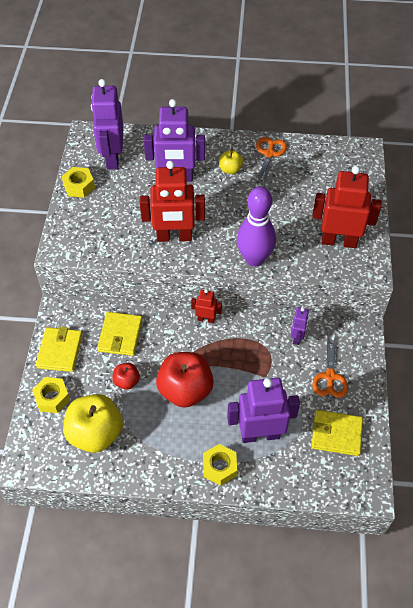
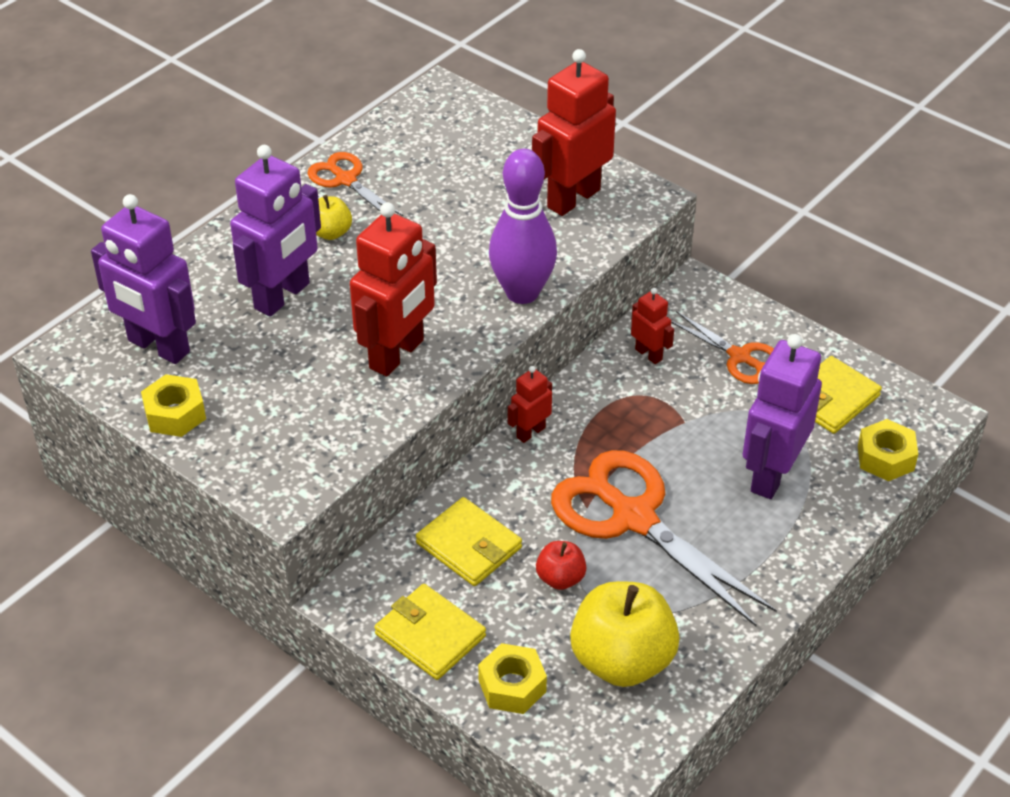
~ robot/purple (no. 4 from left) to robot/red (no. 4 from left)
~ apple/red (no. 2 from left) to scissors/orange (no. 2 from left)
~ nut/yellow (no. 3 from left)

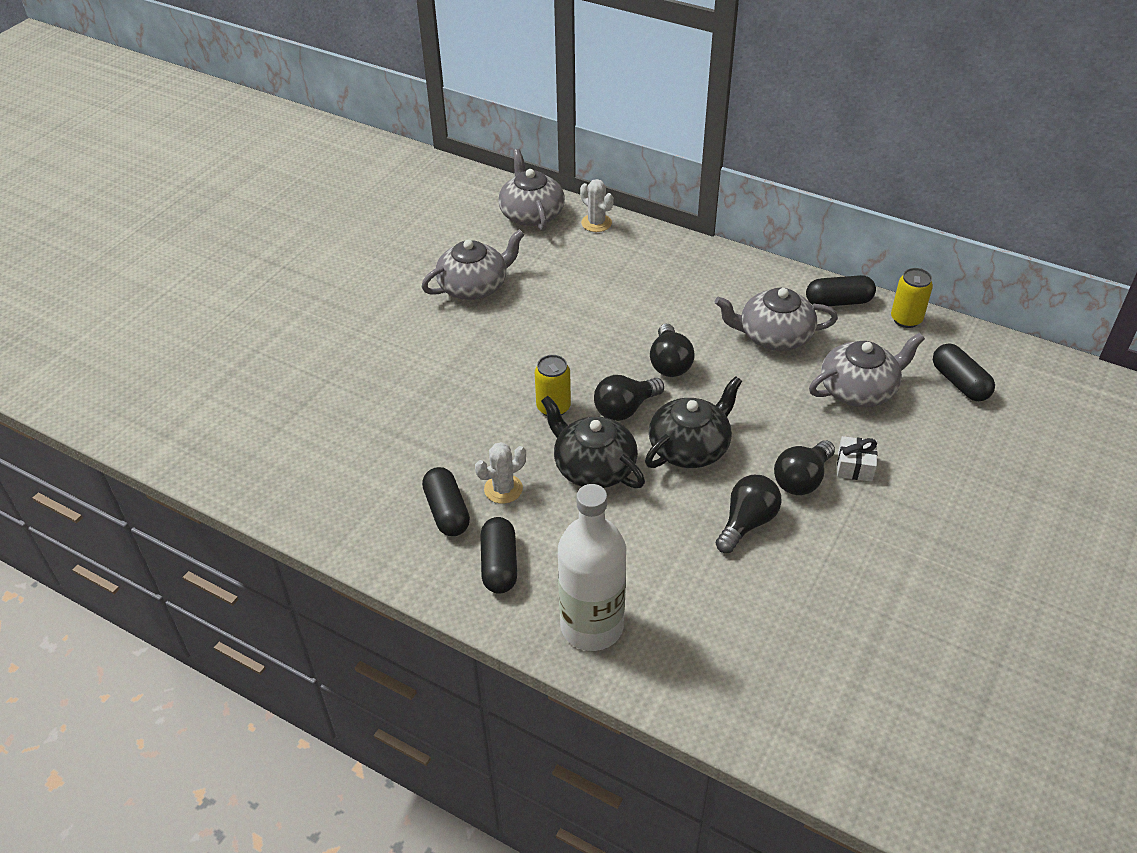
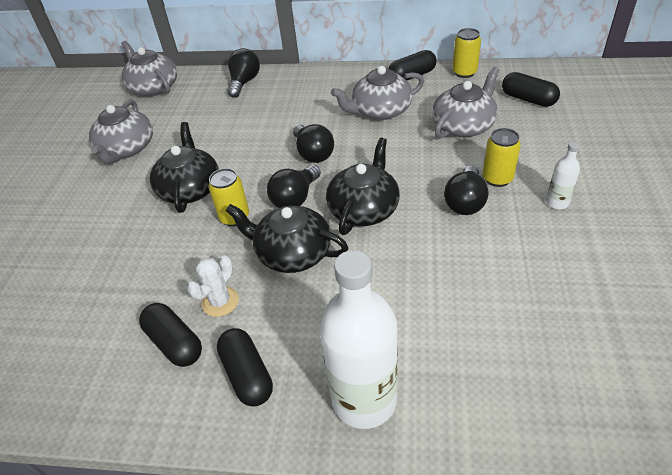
- cactus/white (no. 2 from left)
~ teapot/grey (no. 1 from left) 150 degrees clockwise
~ gift/white to can/yellow (no. 3 from left)
~ light bulb/black (no. 3 from left in the first image) to light bulb/black (no. 1 from left)
+ teapot/black (no. 1 from left)
+ bottle/white (no. 2 from left)

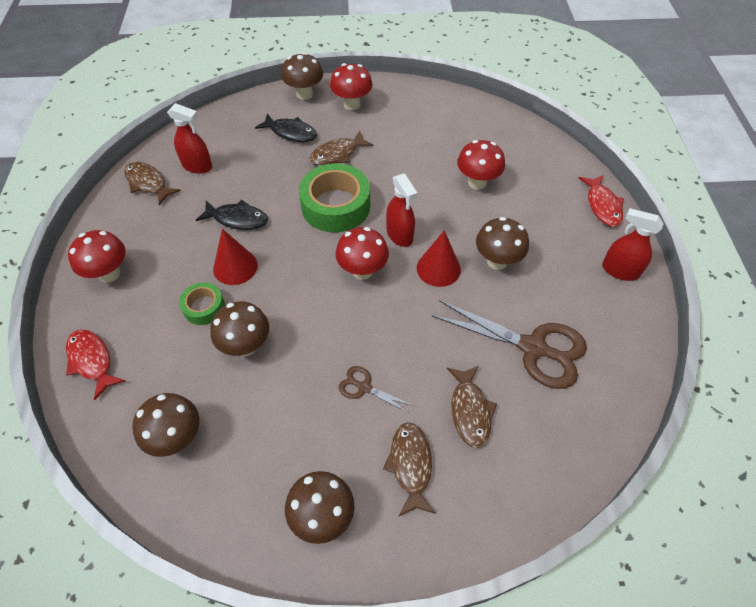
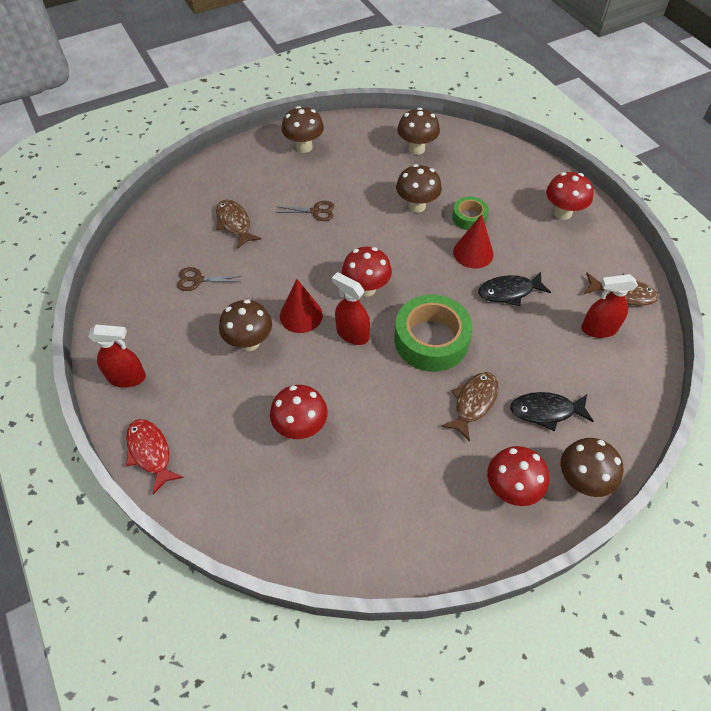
~ scissors/brown (no. 2 from left in the first image) x0.48
- fish/red (no. 1 from left)
- fish/brown (no. 3 from left)

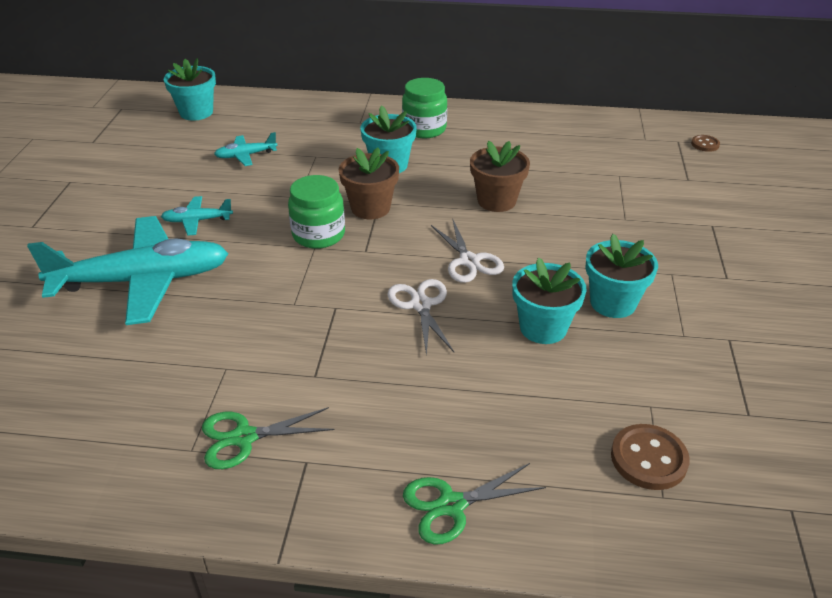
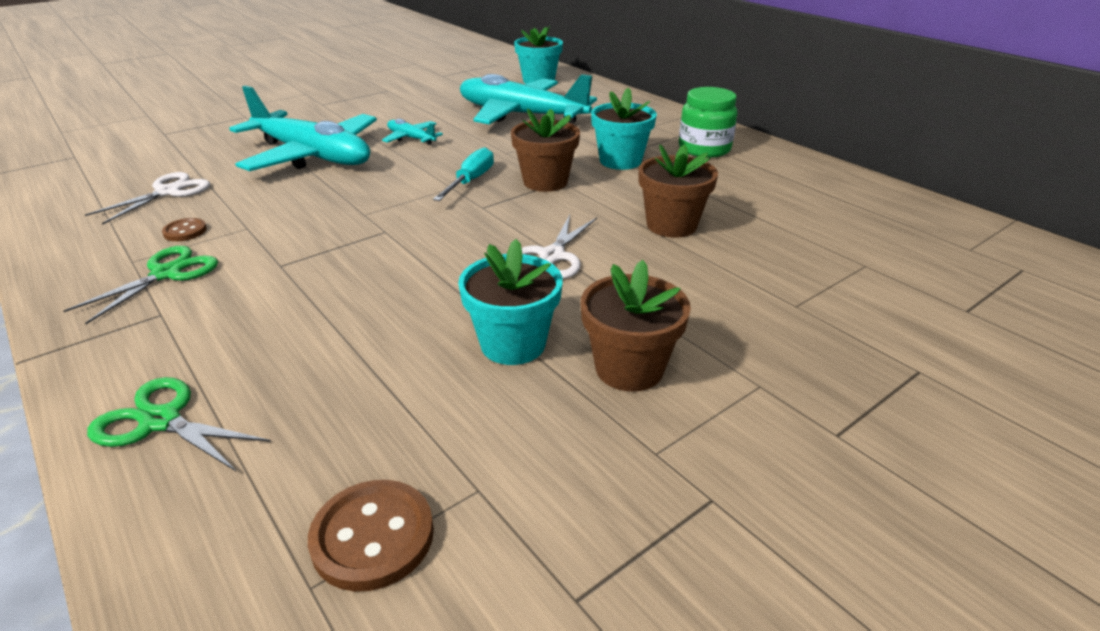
~ plane/turquoise (no. 3 from left) x2.31
~ button/brown (no. 2 from left in the first image) to button/brown (no. 1 from left)
~ jar/green (no. 1 from left) to screwdriver/turquoise
~ flower pot/turquoise (no. 4 from left) to flower pot/brown (no. 2 from left)
~ scissors/white (no. 1 from left)
~ scissors/green (no. 1 from left) 90 degrees clockwise

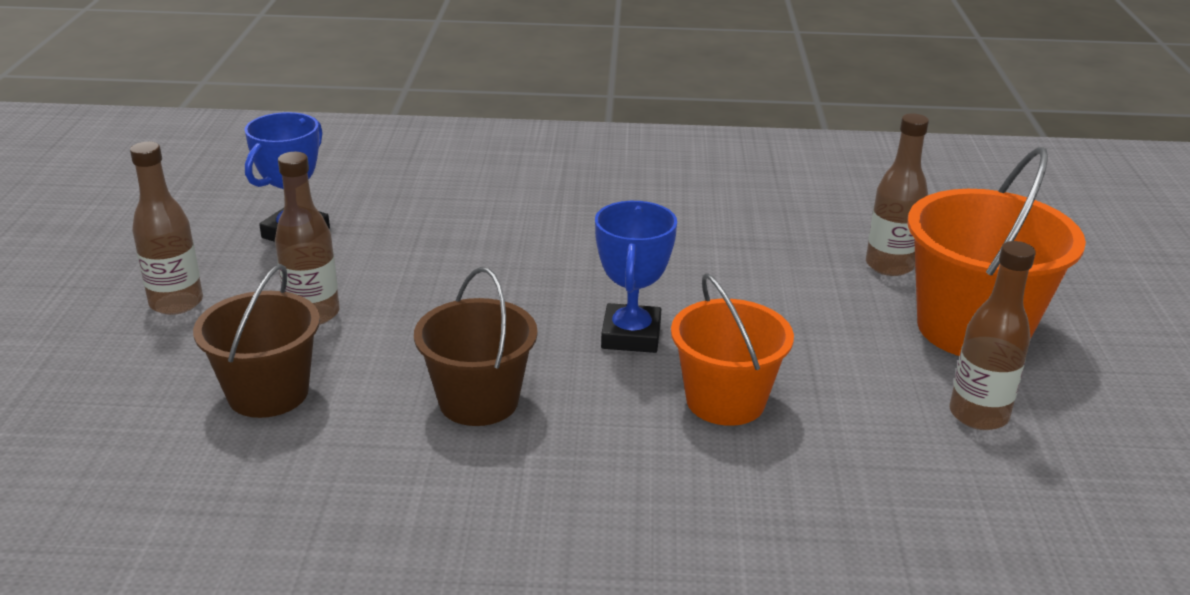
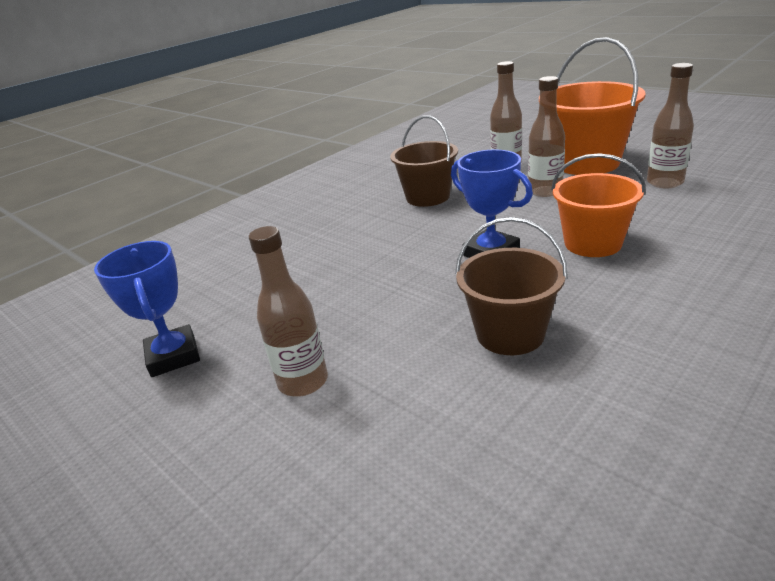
~ bottle/brown (no. 1 from left in the first image) to bottle/brown (no. 3 from left)
~ bucket/brown (no. 1 from left)

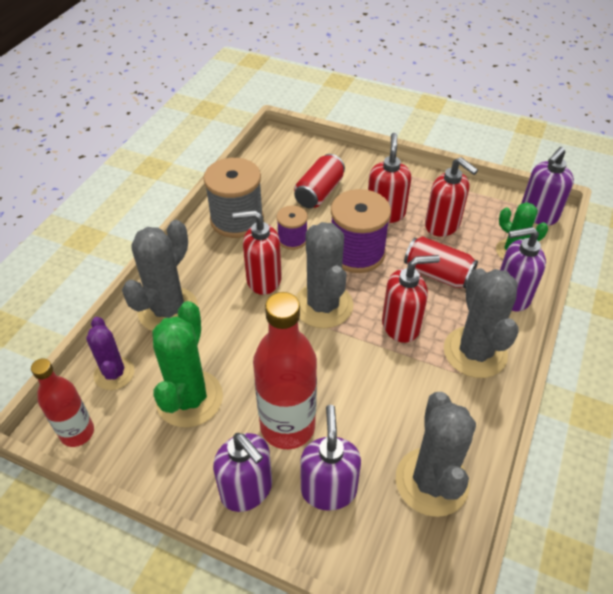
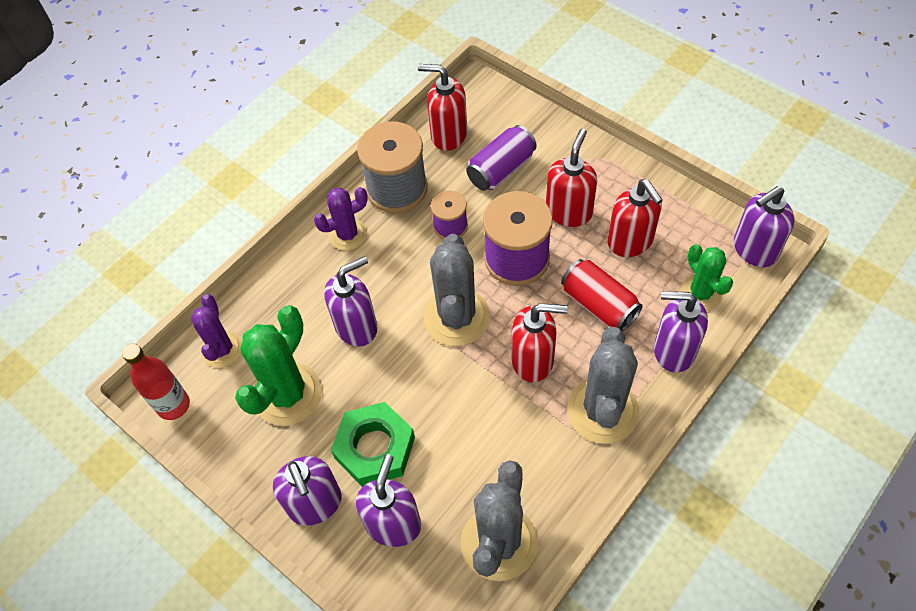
~ can/red (no. 1 from left) to can/purple
~ soap dispenser/red (no. 1 from left)
- cactus/grey (no. 1 from left)
~ bottle/red (no. 2 from left) to nut/green
+ cactus/purple (no. 2 from left)
+ soap dispenser/purple (no. 2 from left)

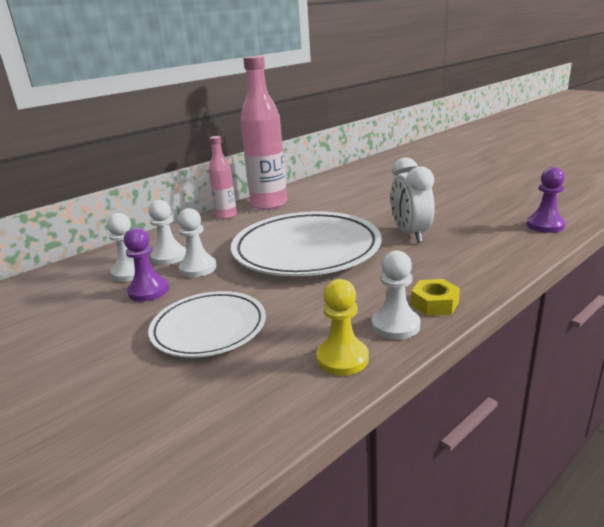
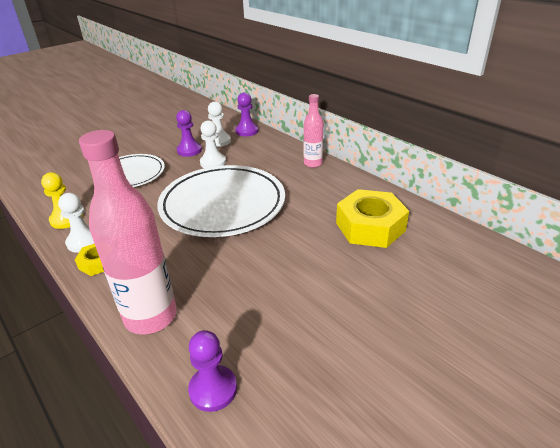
~ bottle/pink (no. 2 from left in the first image) to bottle/pink (no. 1 from left)
- clock/white
- pawn/white (no. 2 from left)
+ pawn/purple (no. 3 from left)
+ nut/yellow (no. 2 from left)

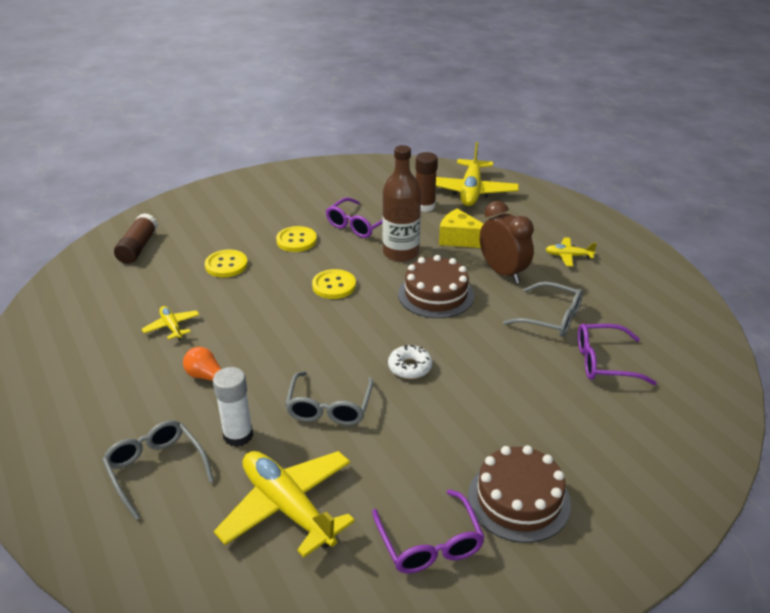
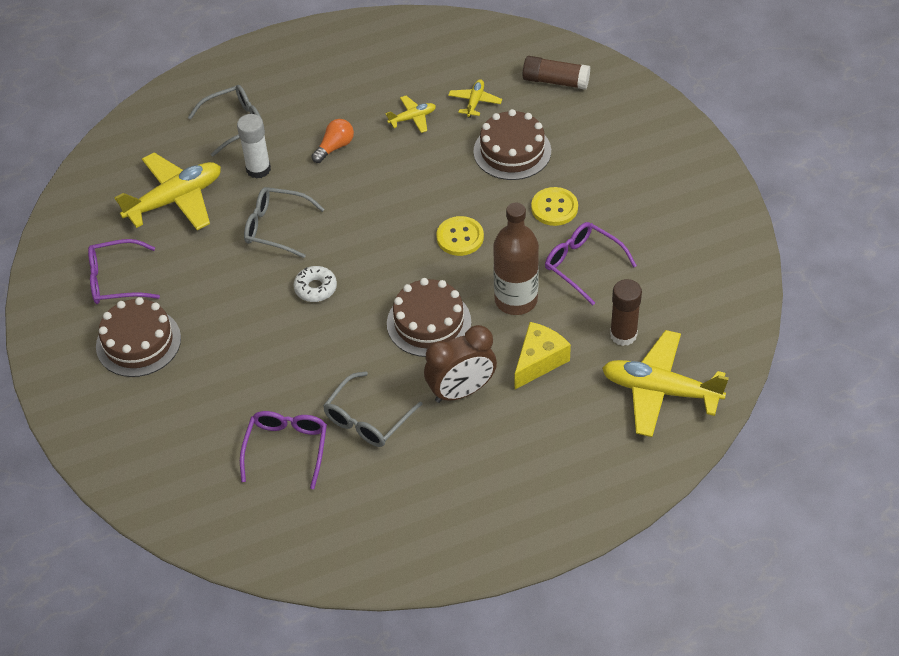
~ plane/yellow (no. 4 from left in the first image) to plane/yellow (no. 3 from left)
~ button/yellow (no. 1 from left) to cake/brown (no. 3 from left)

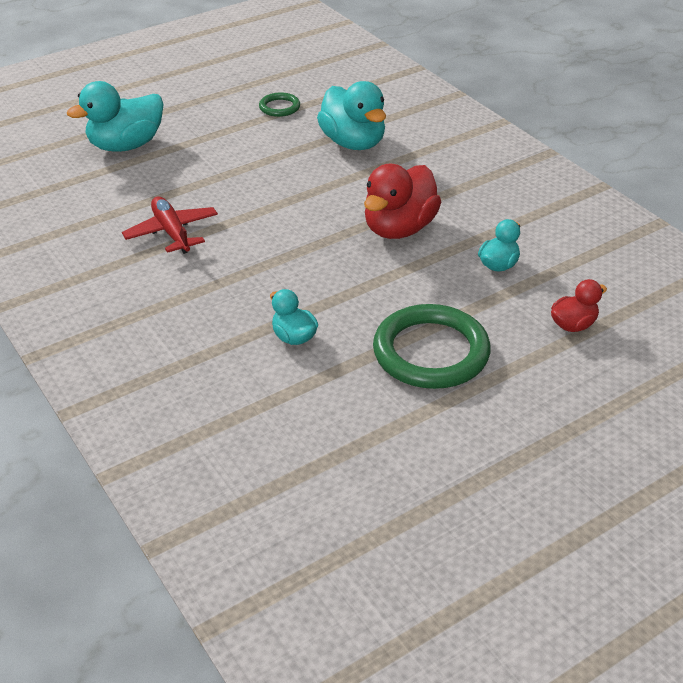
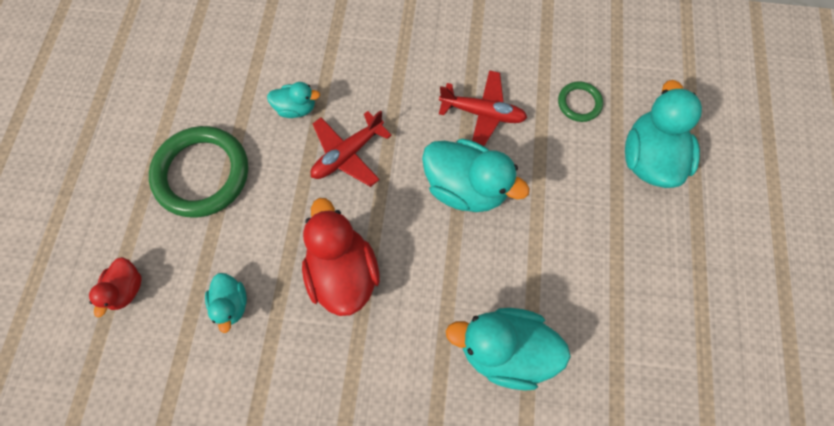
~ ring/green (no. 1 from left in the first image) to ring/green (no. 2 from left)
+ plane/red (no. 1 from left)
+ duck/turquoise (no. 3 from left)

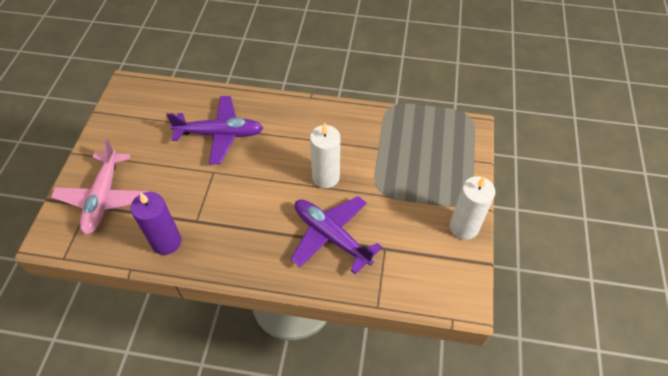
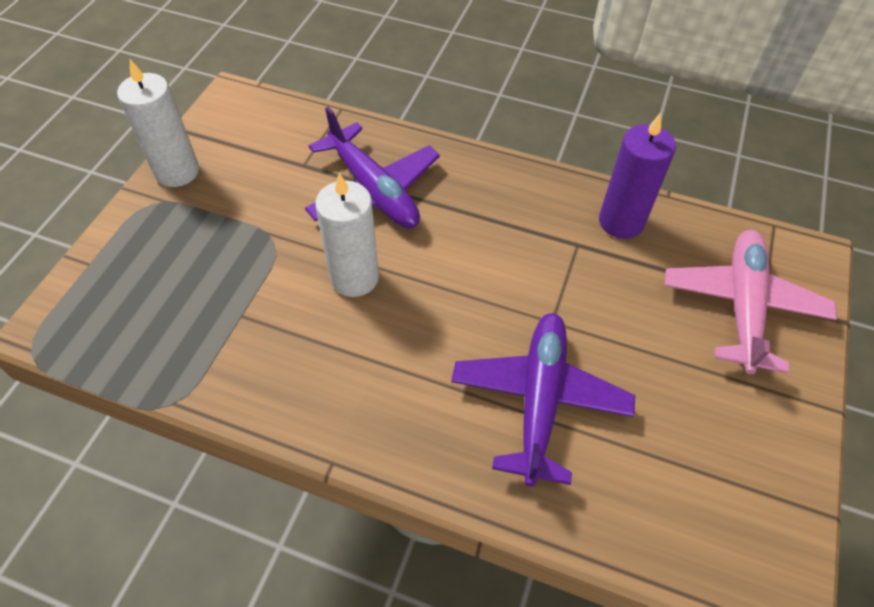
~ plane/purple (no. 1 from left in the first image) 90 degrees clockwise

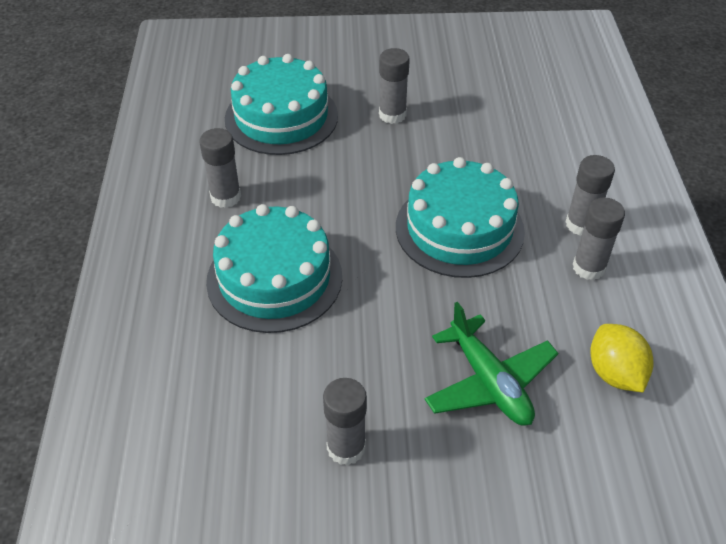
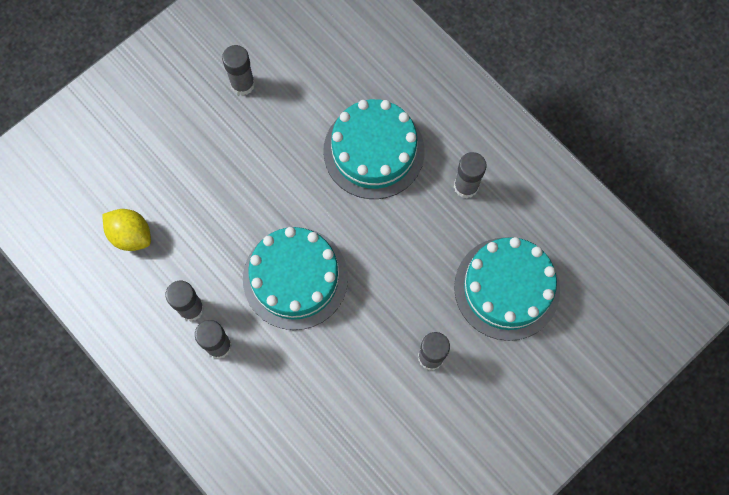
- plane/green

